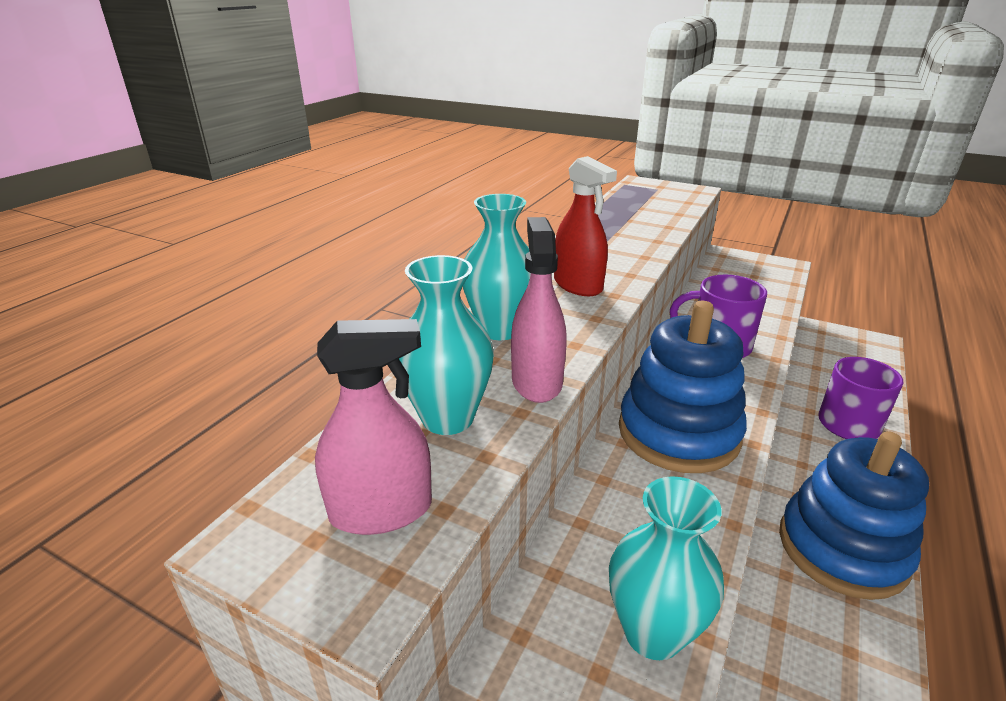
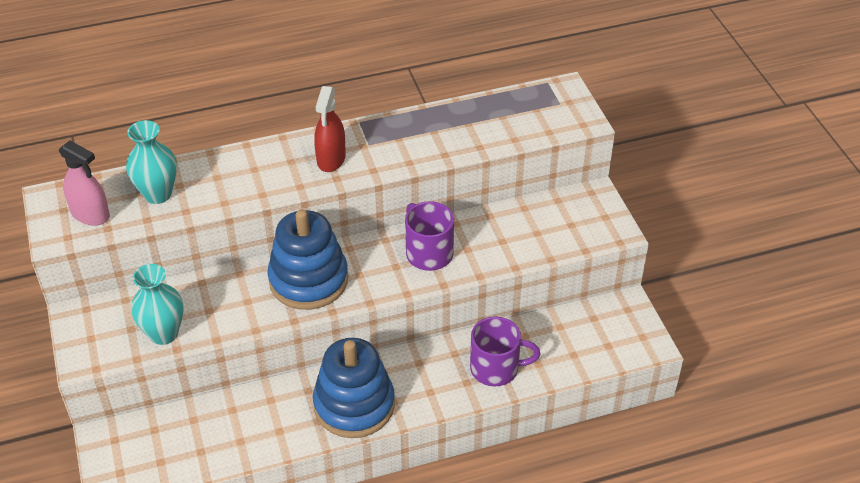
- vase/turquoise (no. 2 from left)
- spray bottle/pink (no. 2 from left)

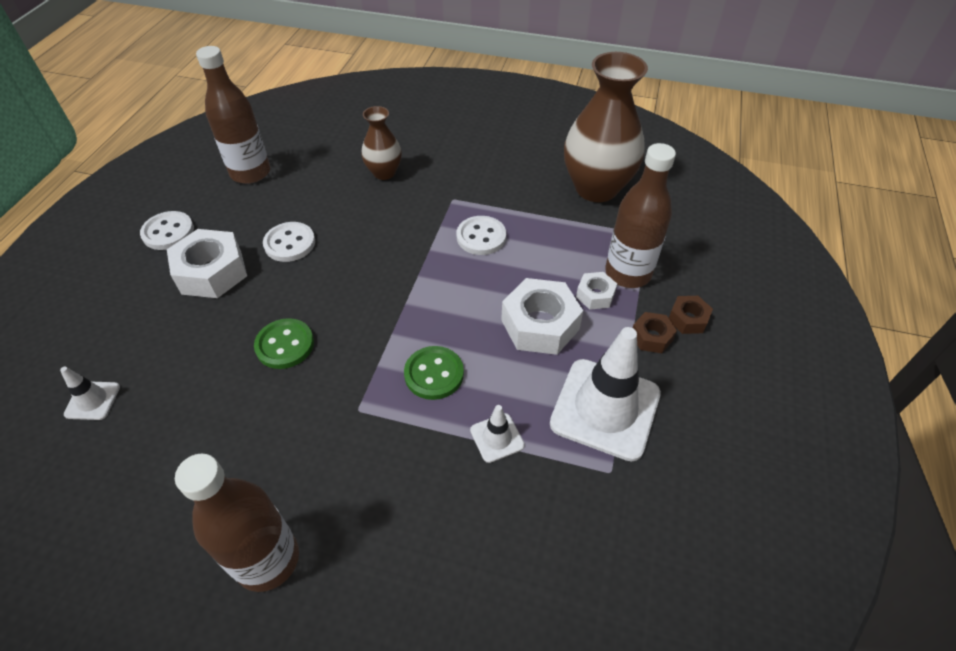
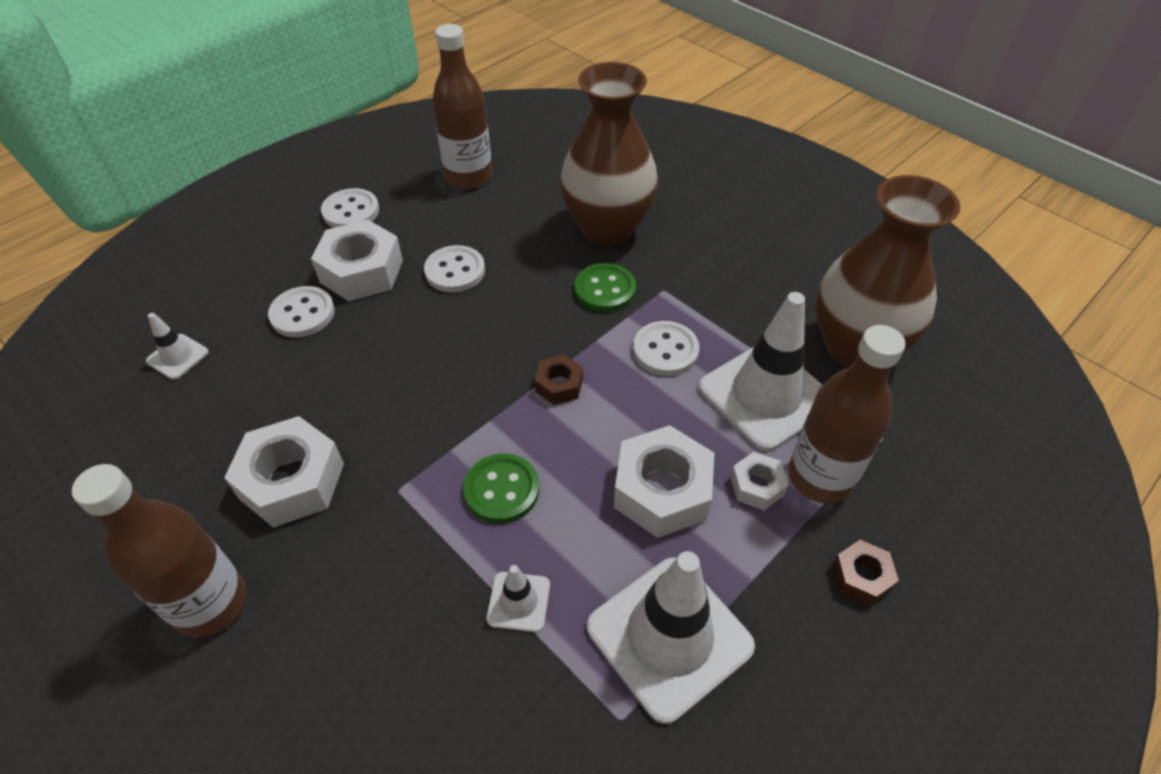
~ vase/brown (no. 1 from left) x1.89
~ nut/brown (no. 1 from left)
~ button/green (no. 1 from left in the first image) to button/green (no. 2 from left)
+ button/white (no. 1 from left)
+ traffic cone/white (no. 4 from left)
+ nut/white (no. 1 from left)

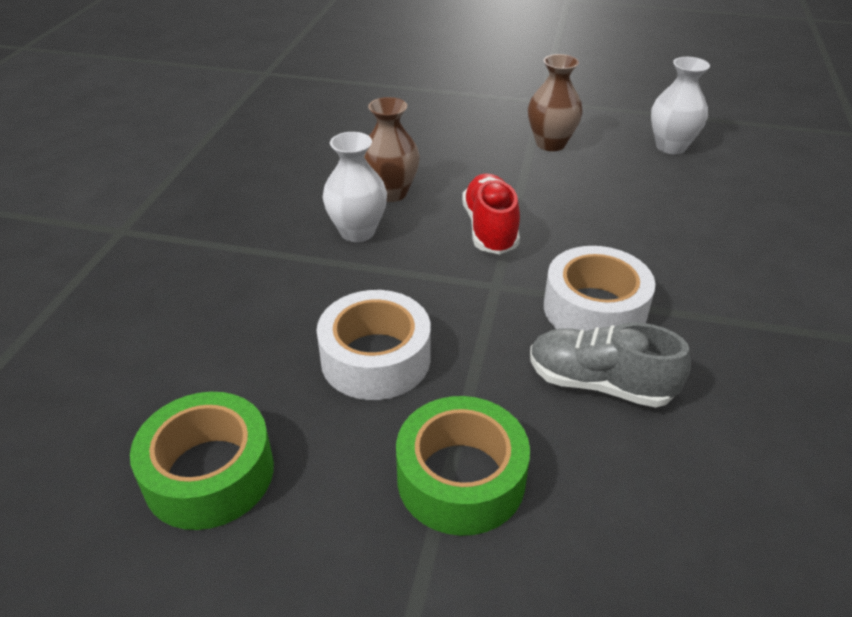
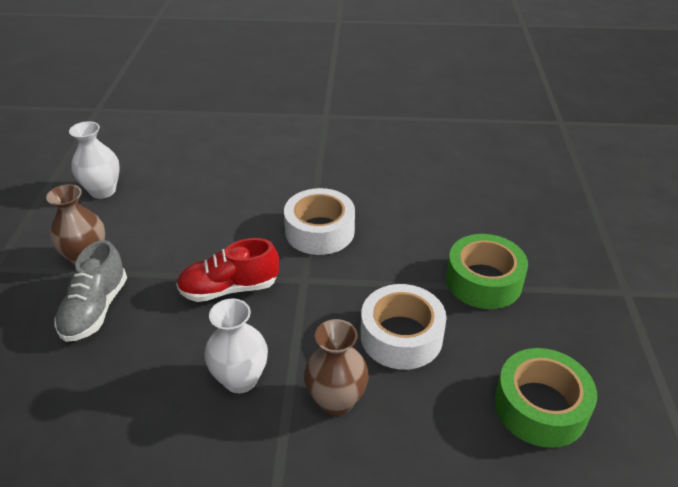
~ vase/brown (no. 1 from left in the first image) to vase/brown (no. 2 from left)
~ shoe/grey

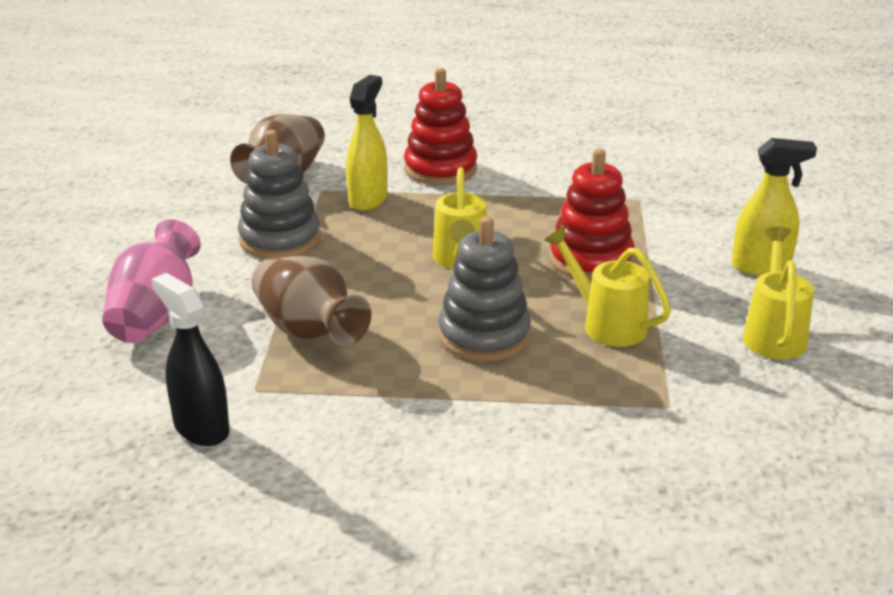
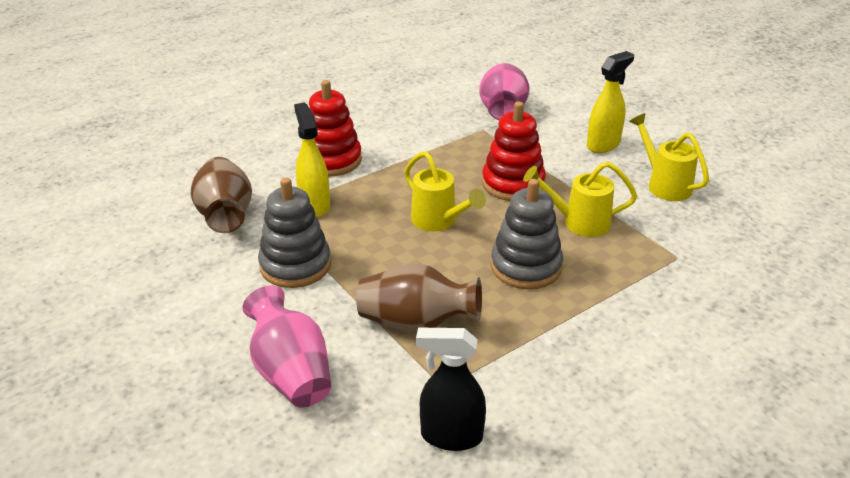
+ vase/pink (no. 2 from left)

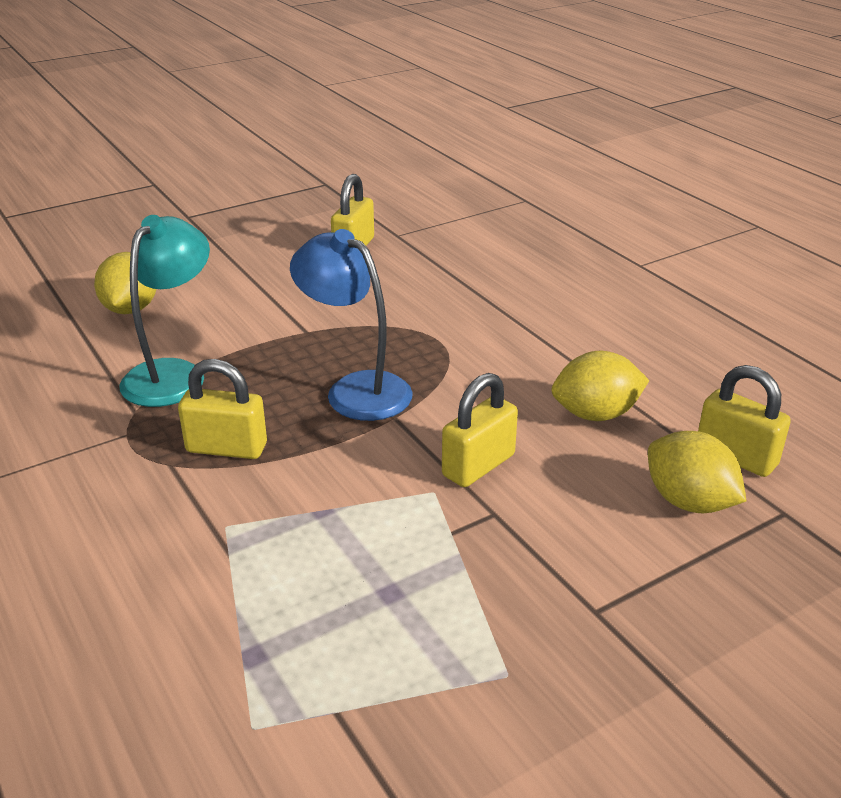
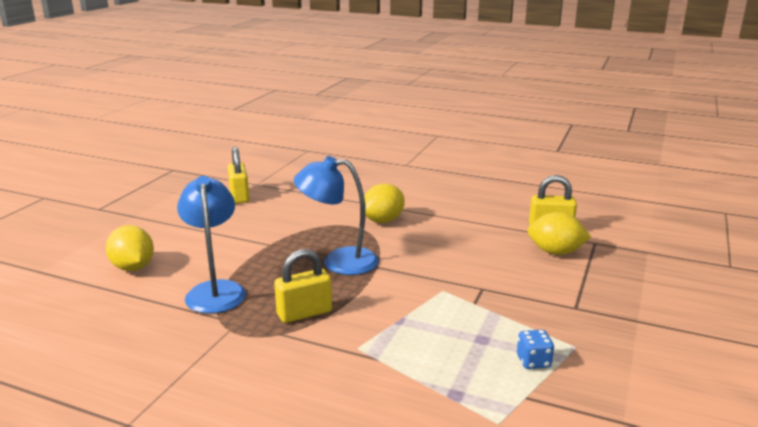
~ lamp/turquoise to lamp/blue (no. 1 from left)
~ lemon/yellow (no. 2 from left)
- padlock/yellow (no. 3 from left)
+ dice/blue

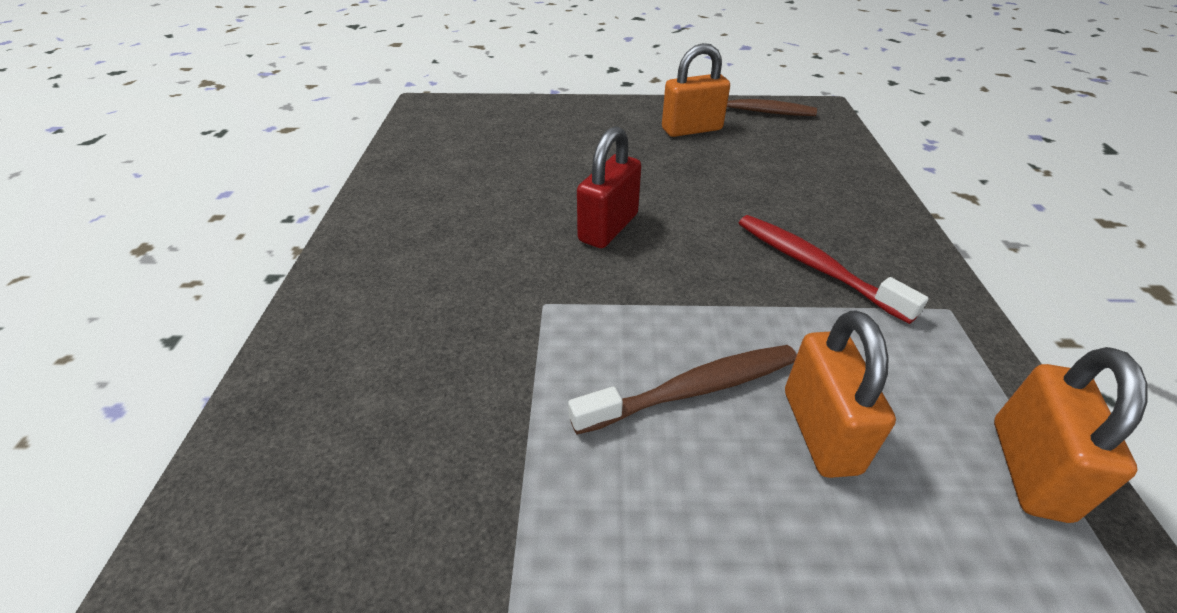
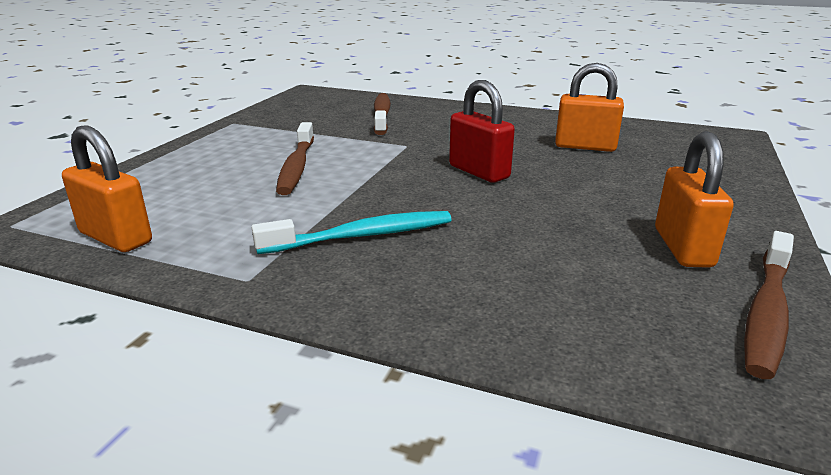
~ toothbrush/red to toothbrush/turquoise
~ padlock/orange (no. 2 from left)
+ toothbrush/brown (no. 2 from left)

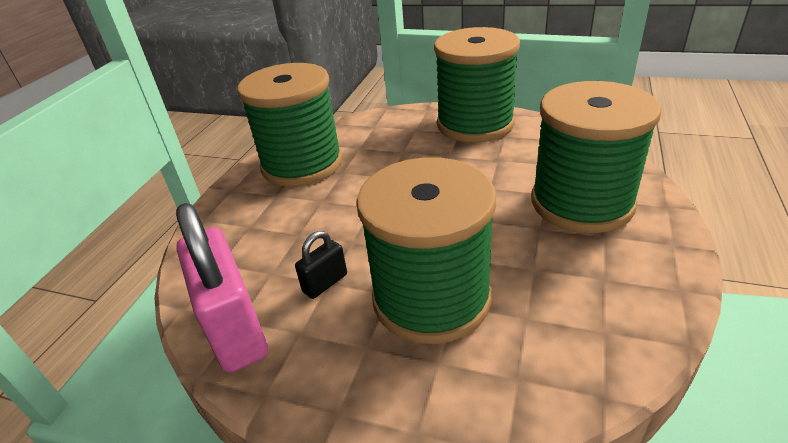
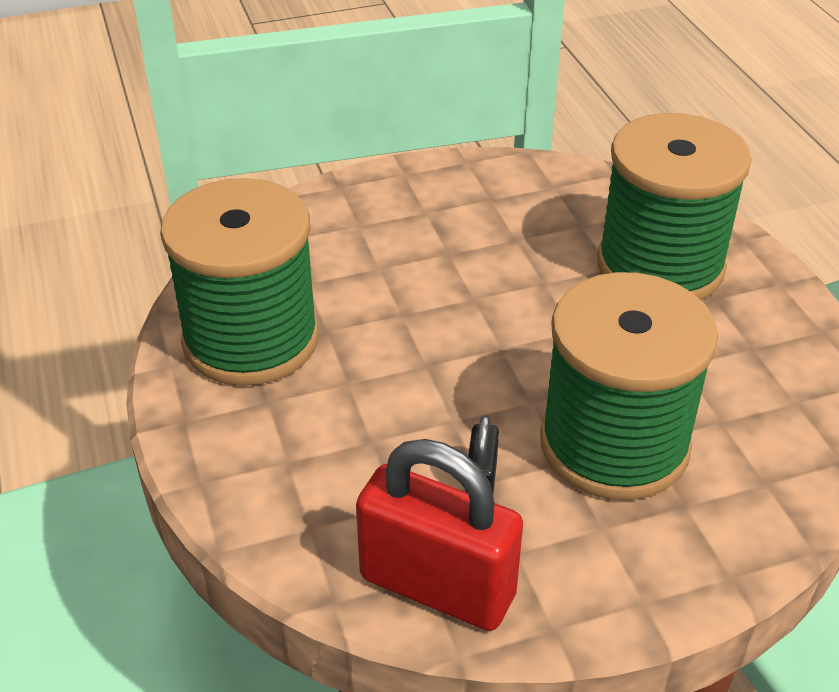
- spool/green (no. 3 from left)
~ padlock/pink to padlock/red

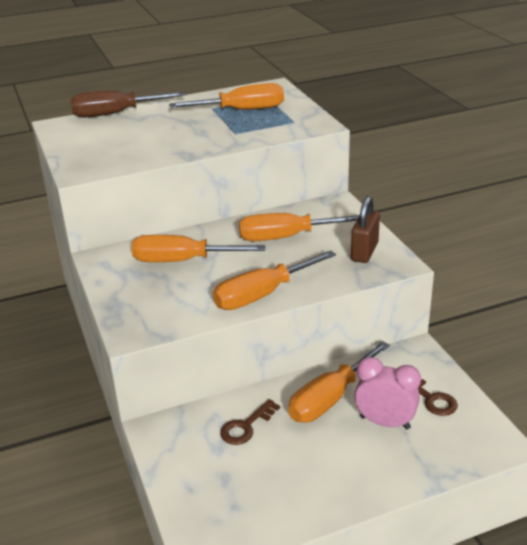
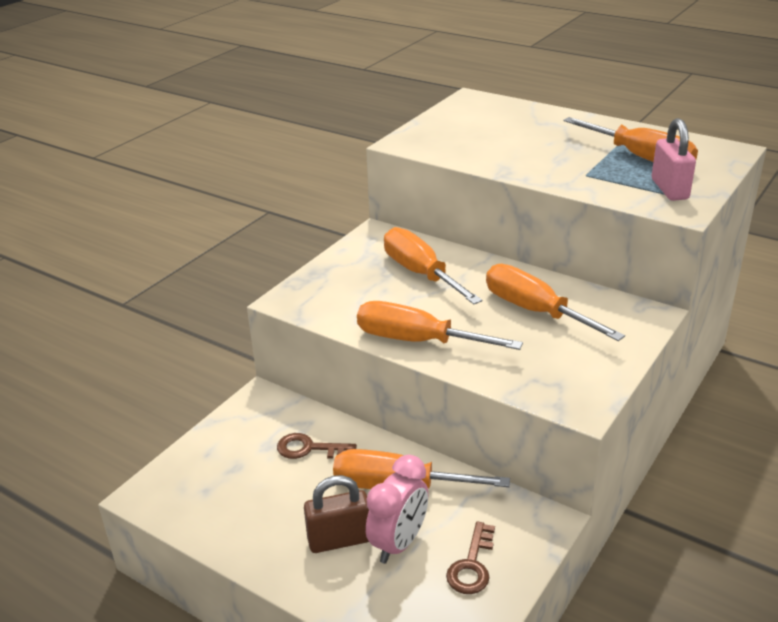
- screwdriver/brown
~ padlock/brown
~ clock/pink 45 degrees clockwise
+ padlock/pink

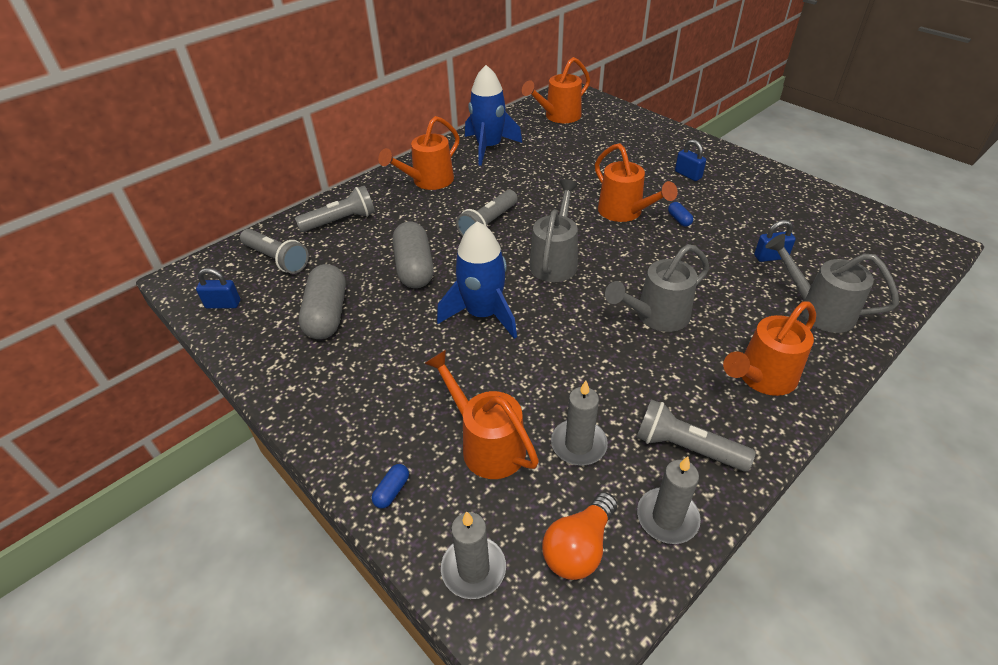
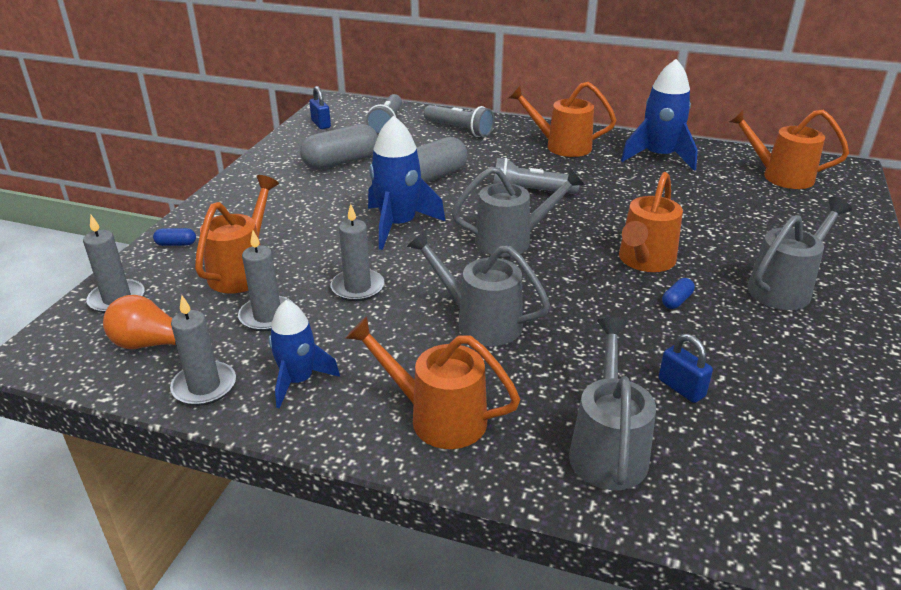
~ padlock/blue (no. 2 from left) to watering can/grey (no. 4 from left)
~ flashlight/grey (no. 4 from left) to rocket/blue (no. 1 from left)
+ candle/grey (no. 4 from left)

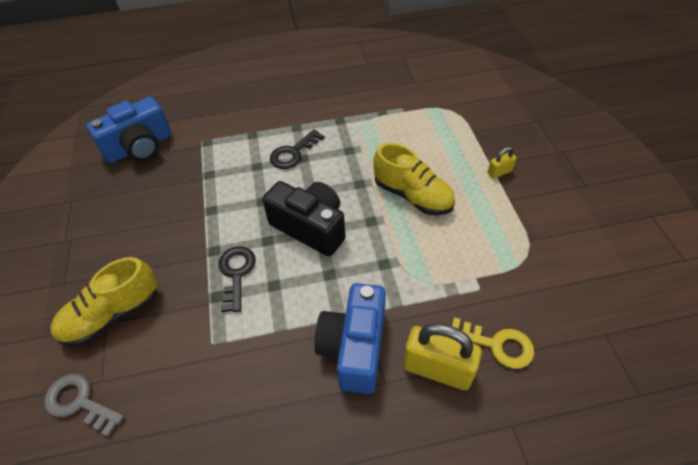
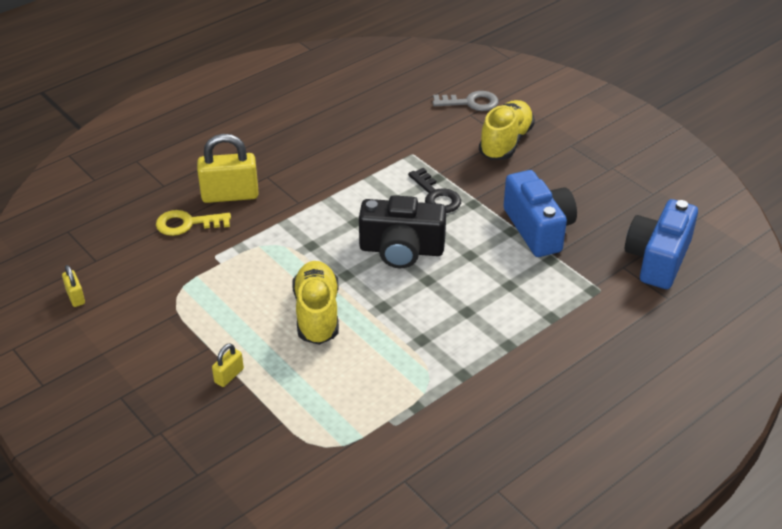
- key/black (no. 2 from left)
~ shoe/yellow (no. 2 from left in the first image) 75 degrees clockwise
~ camera/blue (no. 2 from left in the first image) to camera/blue (no. 1 from left)
+ padlock/yellow (no. 1 from left)

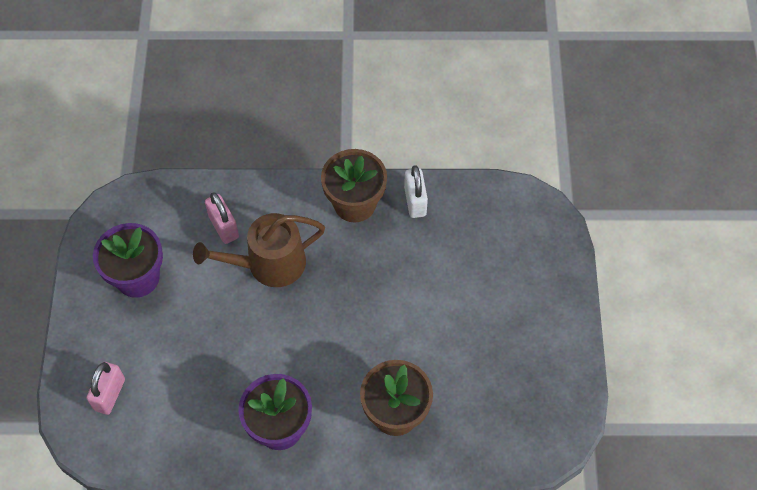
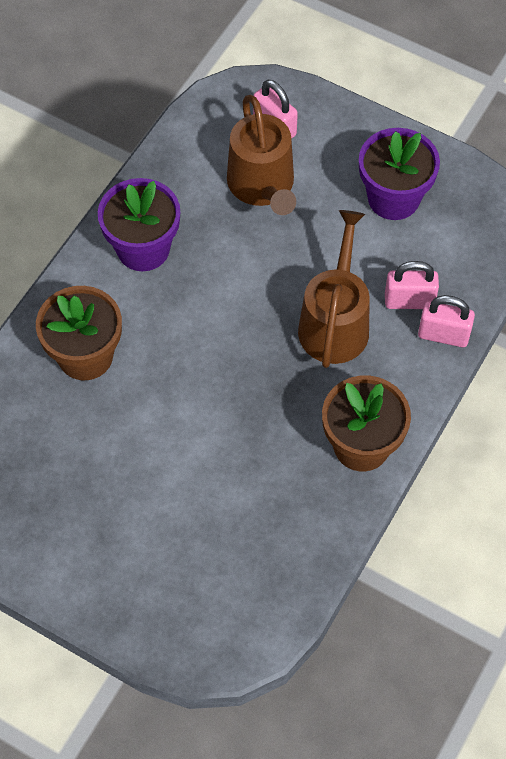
- padlock/white
+ watering can/brown (no. 1 from left)
+ padlock/pink (no. 3 from left)

